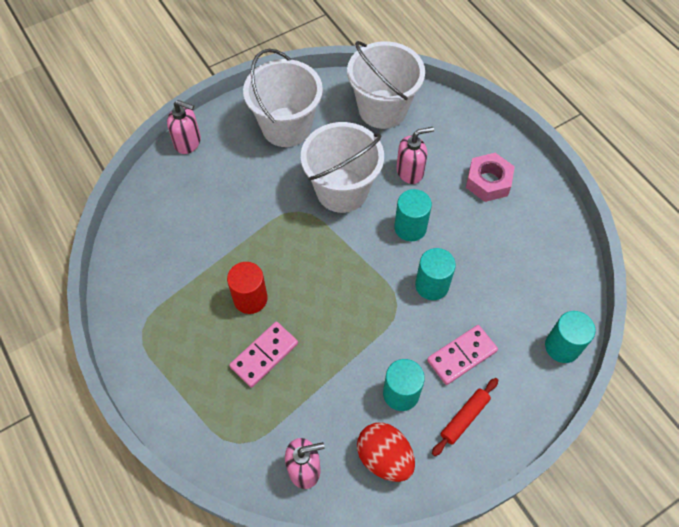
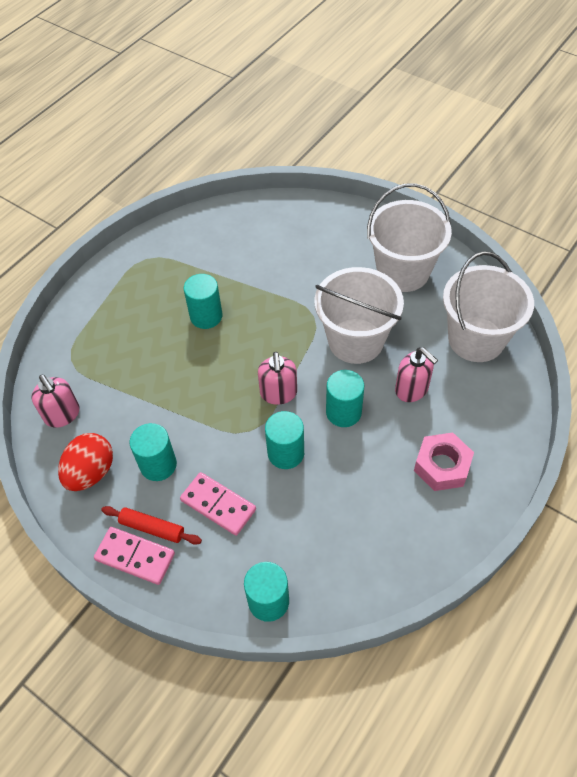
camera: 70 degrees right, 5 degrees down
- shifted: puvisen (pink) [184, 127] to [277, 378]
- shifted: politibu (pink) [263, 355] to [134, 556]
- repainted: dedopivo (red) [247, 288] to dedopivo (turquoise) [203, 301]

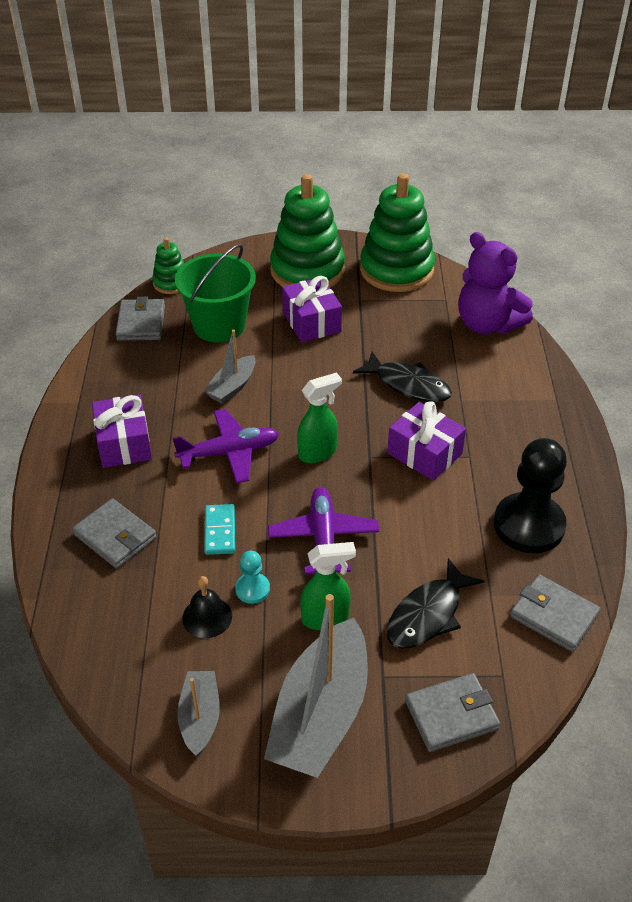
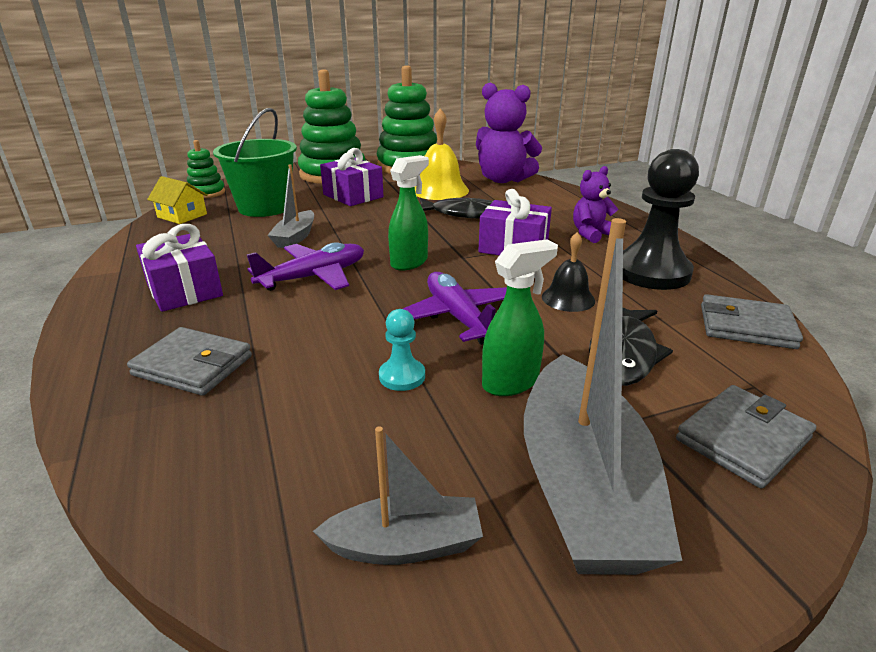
camera: 20 degrees left, 15 degrees down
- gone: politibu (turquoise) [219, 529]
- new: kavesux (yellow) [442, 154]
- new: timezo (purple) [595, 204]
- shifted: kavesux (black) [207, 607] to [568, 272]
- swapped: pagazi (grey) [140, 319] to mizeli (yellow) [177, 200]
- rotated: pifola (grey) [198, 713] = [398, 495] 105 degrees clockwise

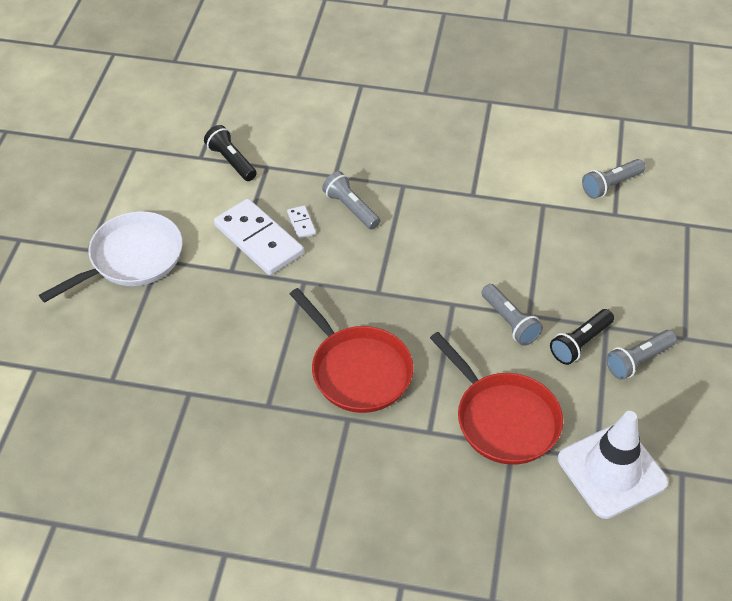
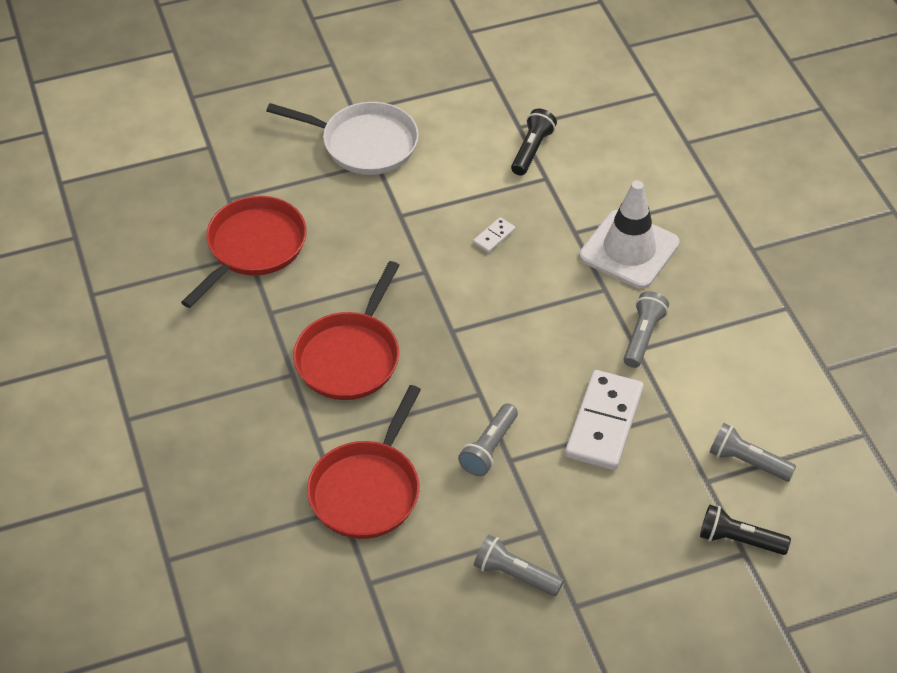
camera: 60 degrees right, 0 degrees up
- new: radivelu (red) [244, 252]
- shifted: politibu (white) [259, 236] to [604, 420]
- shifted: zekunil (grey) [351, 200] to [646, 329]
- shifted: zekunil (black) [582, 337] to [745, 530]
- shifted: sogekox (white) [613, 465] to [629, 235]

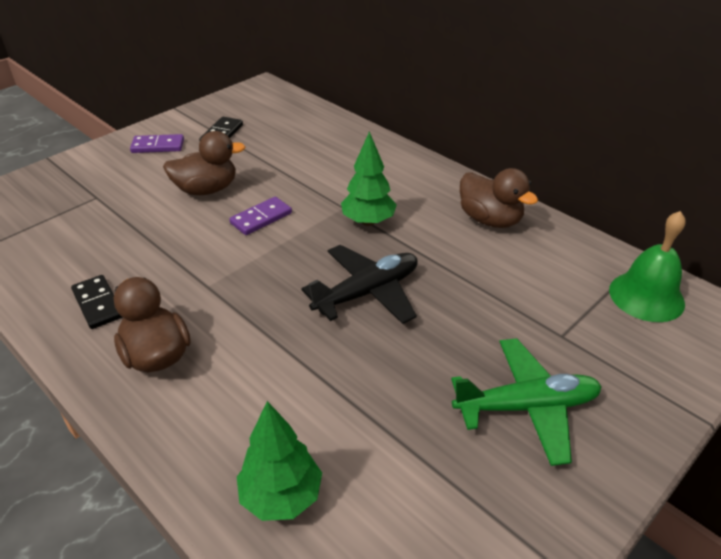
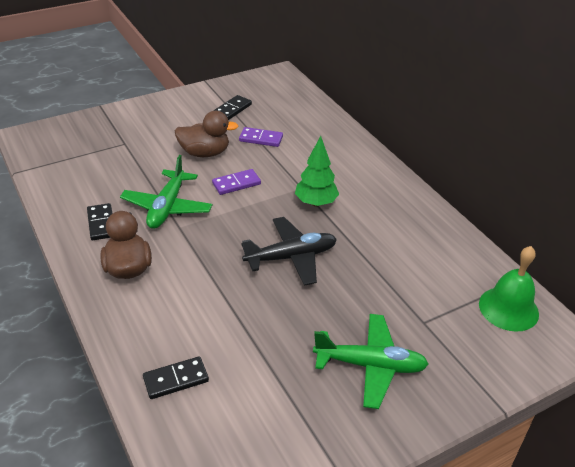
camera: 15 degrees right, 0 degrees up
- gone: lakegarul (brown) [499, 198]
- new: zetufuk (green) [166, 192]
- shifted: politibu (purple) [157, 143] to [261, 137]
- swapped: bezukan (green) [279, 461] to politibu (black) [176, 377]

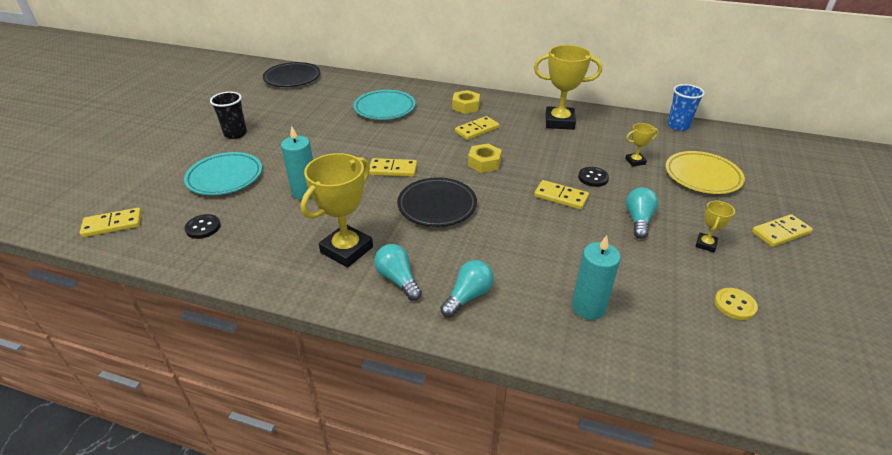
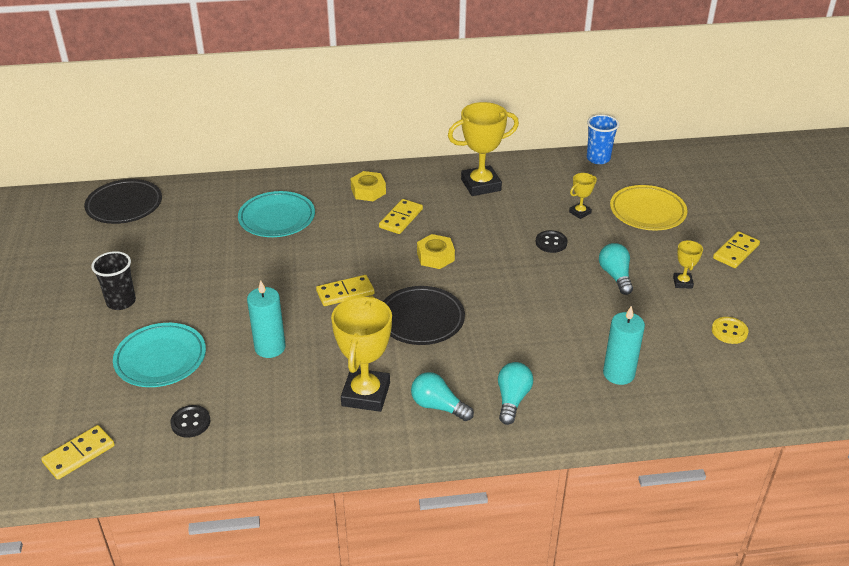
camera: 25 degrees left, 0 degrees up
- gone: politibu (yellow) [561, 195]

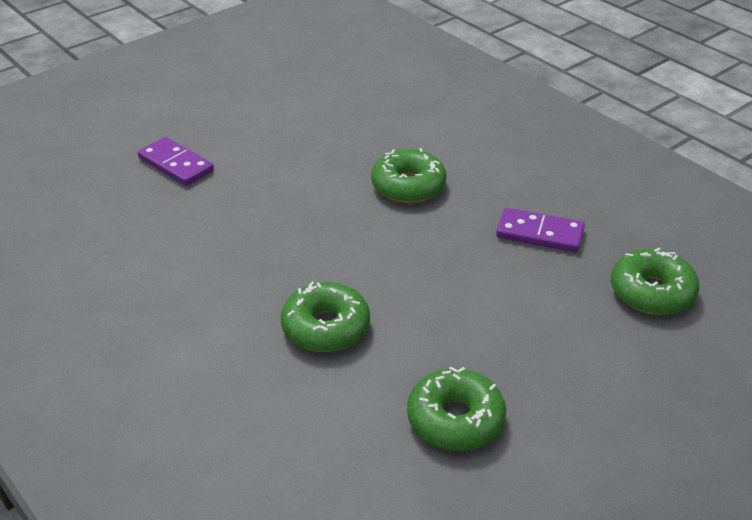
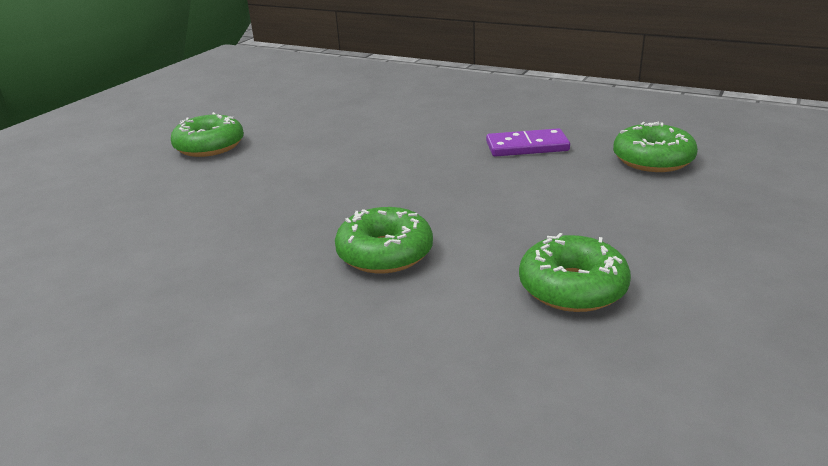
camera: 20 degrees left, 10 degrees down
- gone: politibu (purple) [176, 161]
- shifted: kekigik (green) [408, 175] to [207, 134]

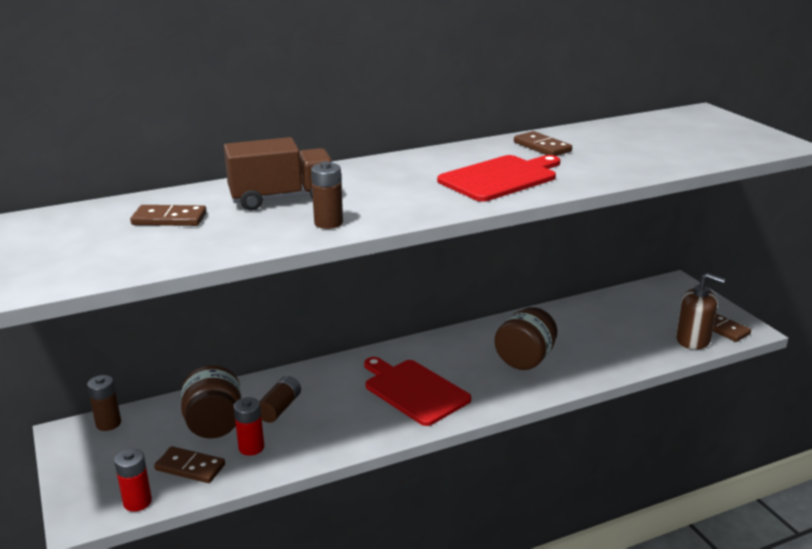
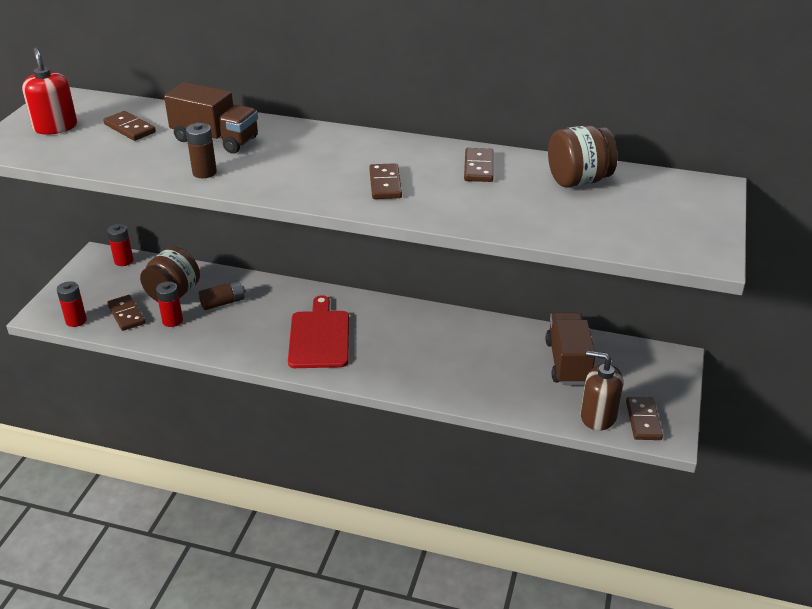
camera: 40 degrees right, 10 degrees up
- new: puvisen (red) [49, 91]
- new: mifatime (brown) [570, 349]
- shifted: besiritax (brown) [525, 338] to [582, 156]
- swapped: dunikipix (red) [498, 178] to politibu (brown) [385, 181]
- repainted: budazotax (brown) [104, 403] to budazotax (red) [120, 245]
- rotated: puvisen (brown) [700, 311] = [602, 391] 135 degrees clockwise

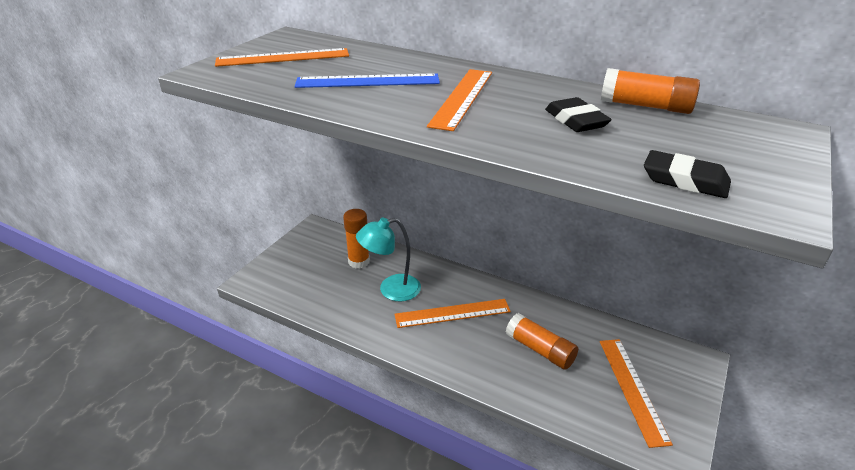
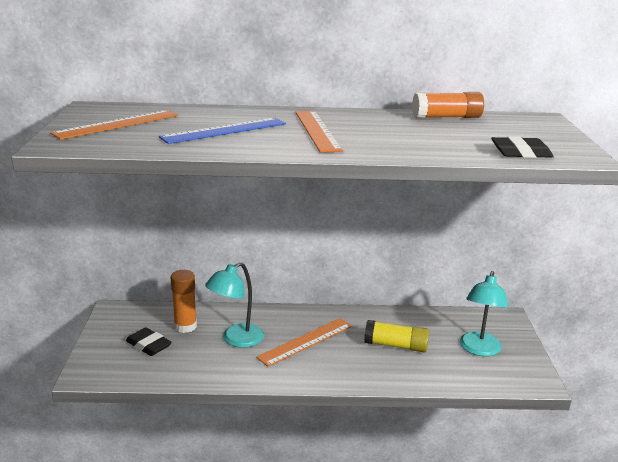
camera: 30 degrees left, 10 degrees down
- shifted: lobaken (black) [578, 114] to [149, 342]
- swapped: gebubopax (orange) [636, 393] to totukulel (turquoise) [484, 313]
- repainted: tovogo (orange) [542, 341] to tovogo (yellow) [396, 336]

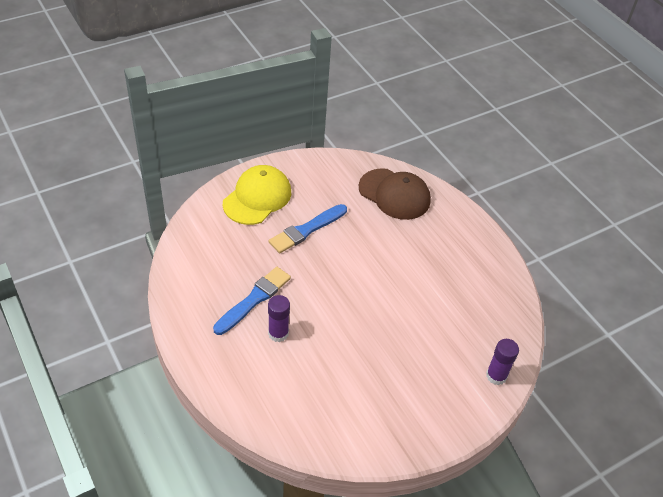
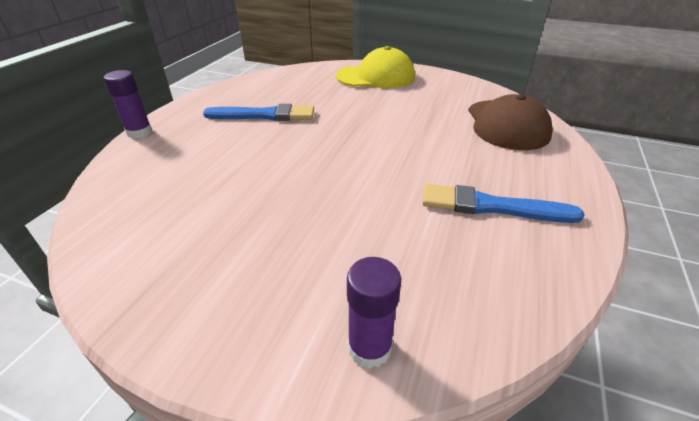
camera: 55 degrees right, 10 degrees down
- shifted: tovogo (purple) [279, 318] to [128, 104]
- shifted: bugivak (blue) [308, 228] to [503, 203]

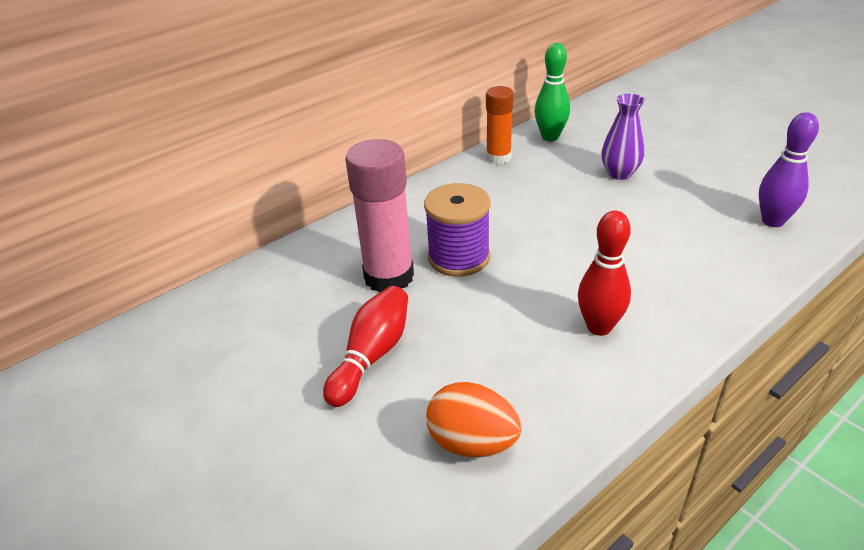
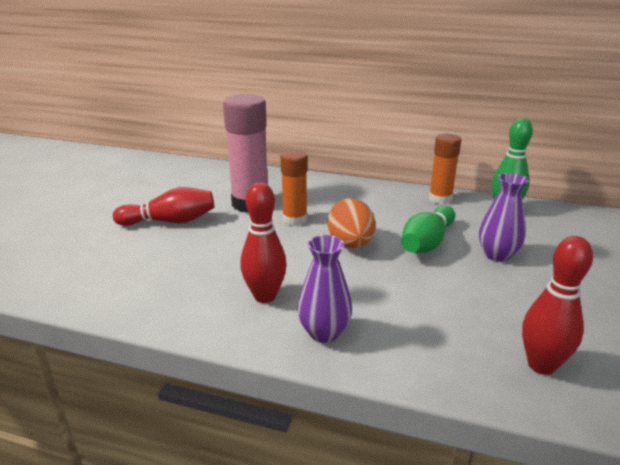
camera: 55 degrees right, 10 degrees down
- new: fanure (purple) [324, 289]
- new: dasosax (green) [428, 229]
- shifted: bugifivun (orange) [474, 420] to [351, 223]
- swapped: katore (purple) [457, 230] to tovogo (orange) [294, 188]
- repainted: dasosax (purple) [789, 169] to dasosax (red) [557, 305]

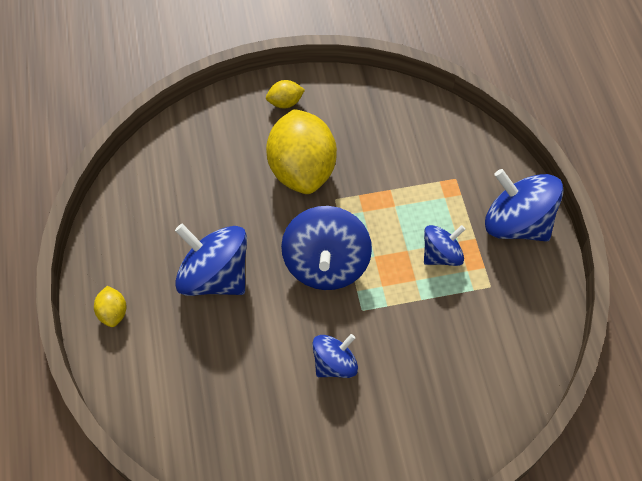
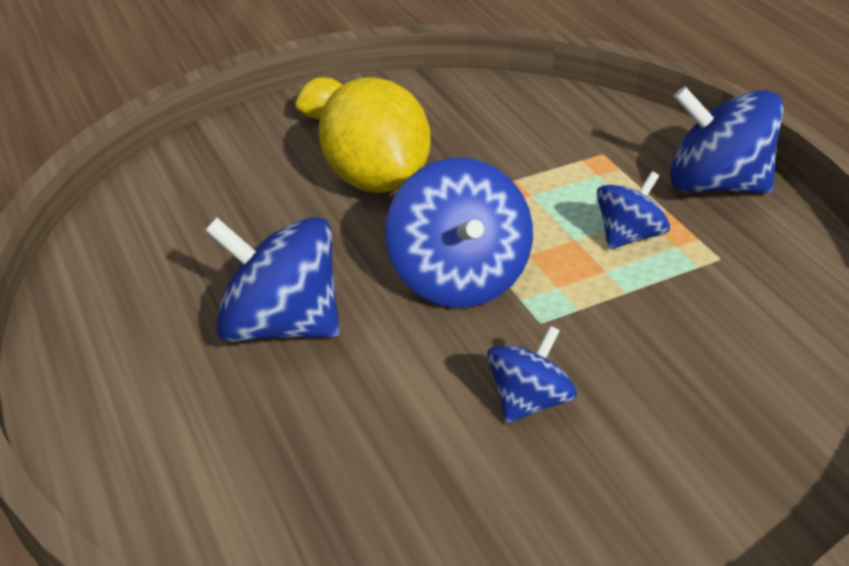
camera: 15 degrees left, 20 degrees down
- gone: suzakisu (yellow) [110, 306]

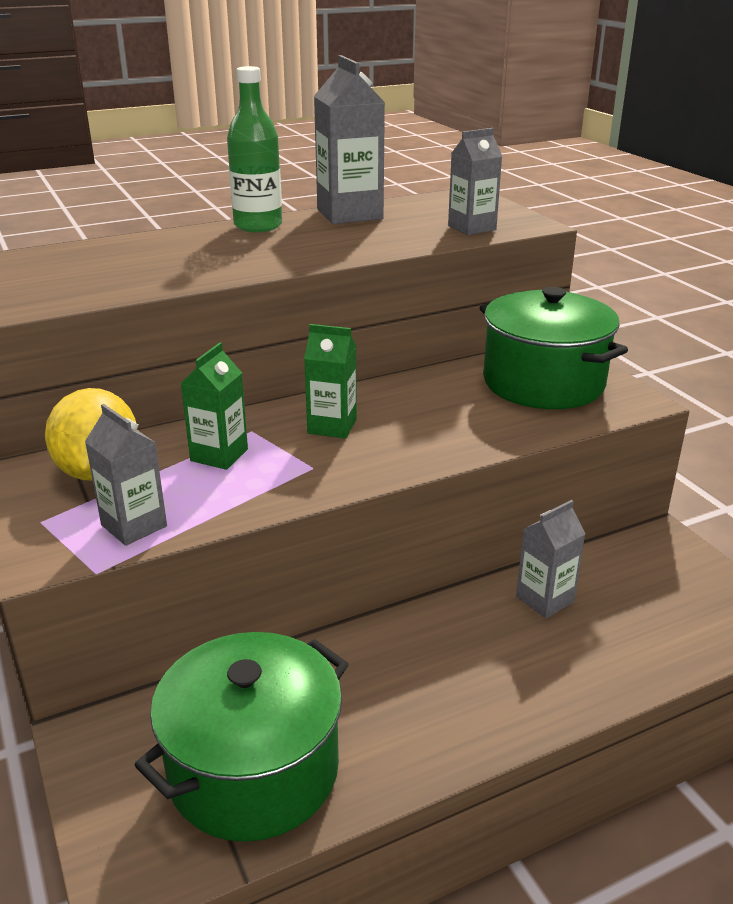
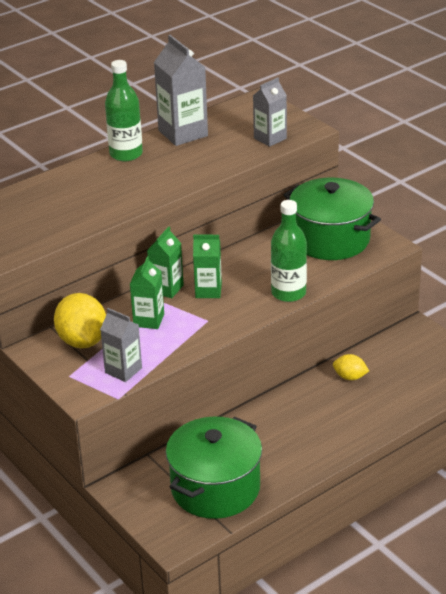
camera: 10 degrees left, 5 degrees up
- new: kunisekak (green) [165, 262]
- new: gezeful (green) [289, 251]
- swapped: kunisekak (grey) [550, 559] to suzakisu (yellow) [351, 367]

